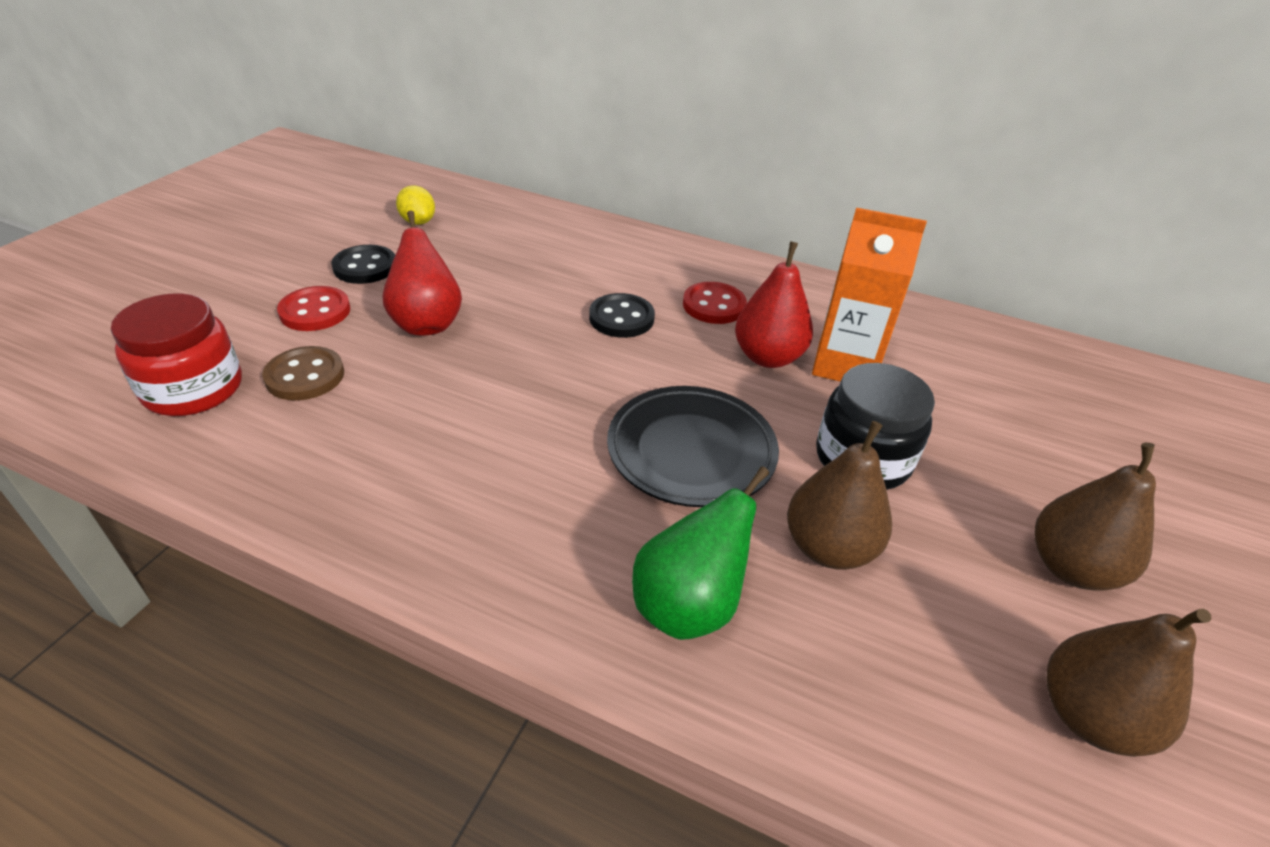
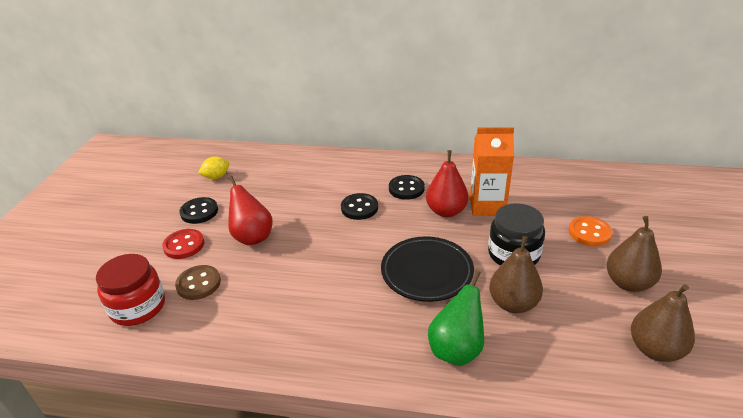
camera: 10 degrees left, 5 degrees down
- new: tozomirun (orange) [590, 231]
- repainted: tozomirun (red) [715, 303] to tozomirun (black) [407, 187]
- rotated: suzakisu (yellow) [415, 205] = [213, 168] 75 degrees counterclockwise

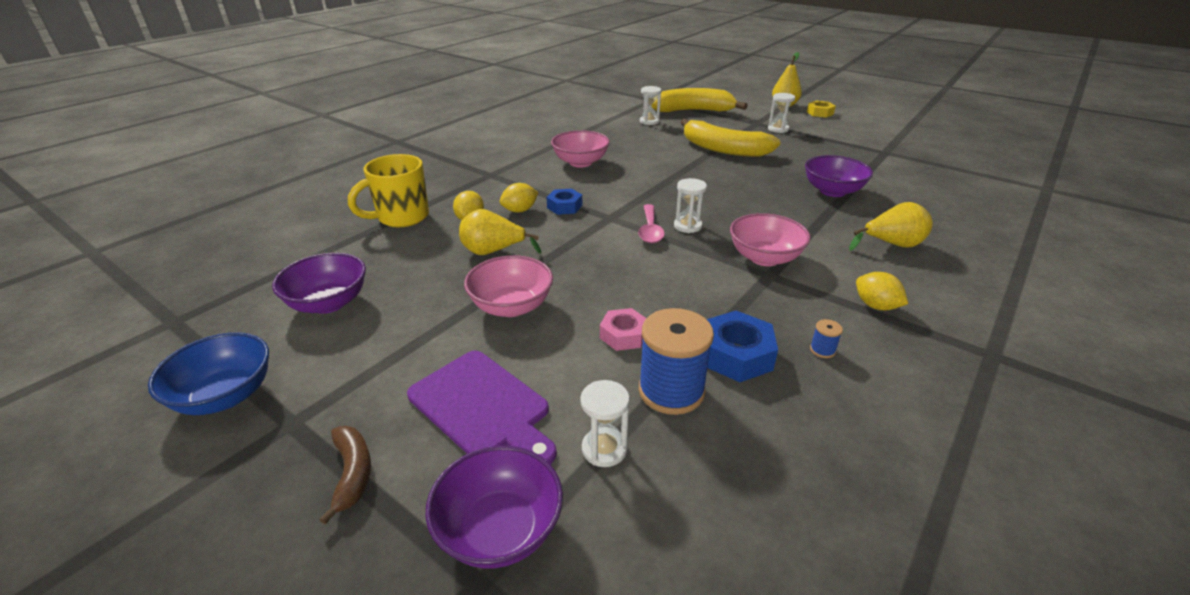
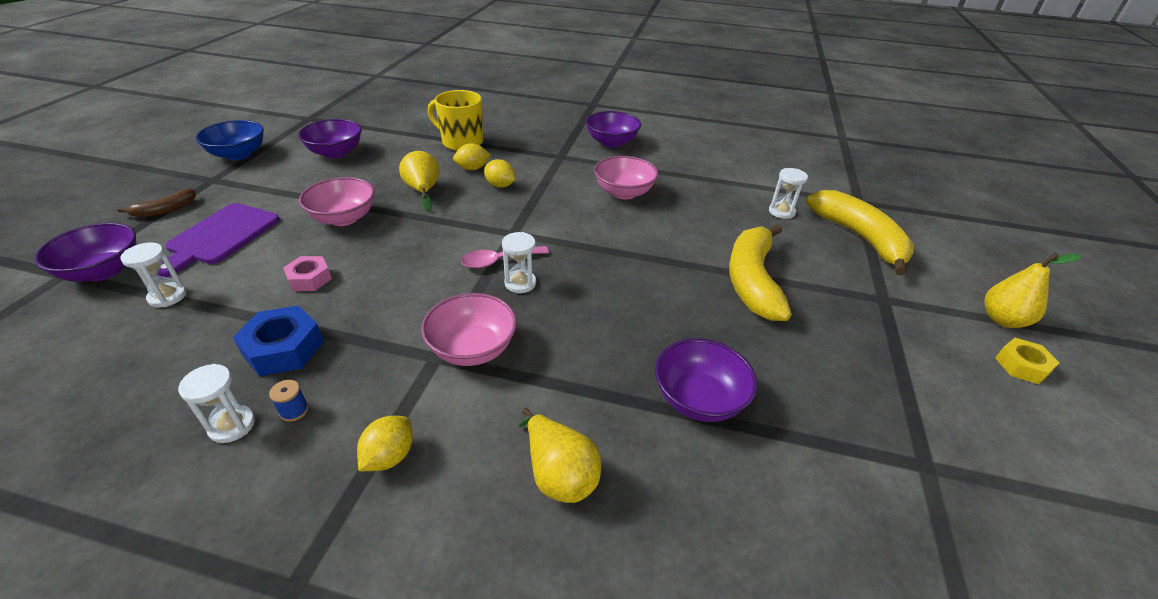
camera: 65 degrees right, 5 degrees up
- gone: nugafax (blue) [564, 201]
- gone: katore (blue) [676, 361]
- new: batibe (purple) [613, 129]
- shifted: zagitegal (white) [781, 113] to [216, 403]

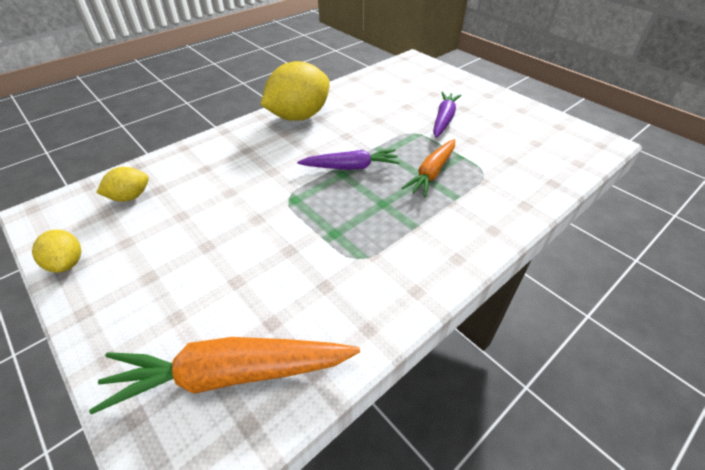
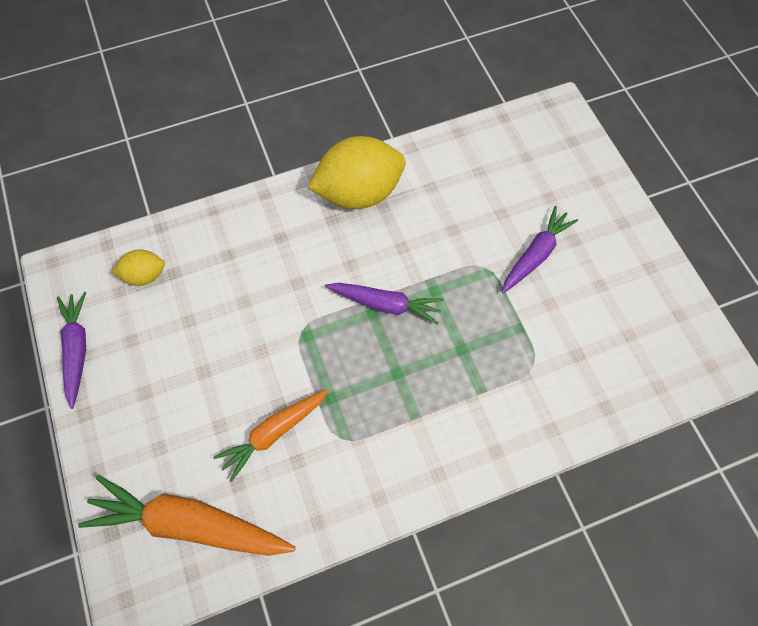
camera: 20 degrees right, 20 degrees up
- shifted: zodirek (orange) [428, 168] to [270, 435]
- swapped: suzakisu (yellow) [56, 251] to zodirek (purple) [71, 350]

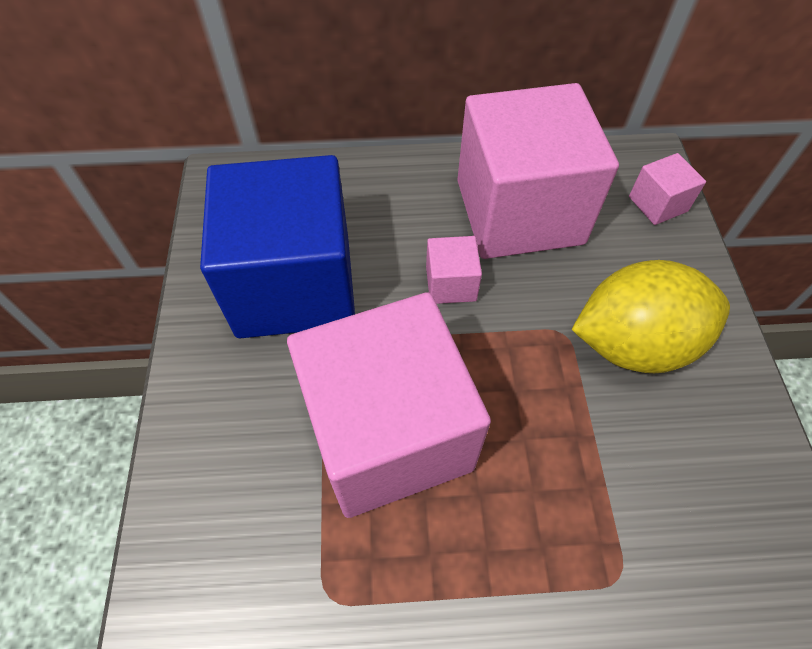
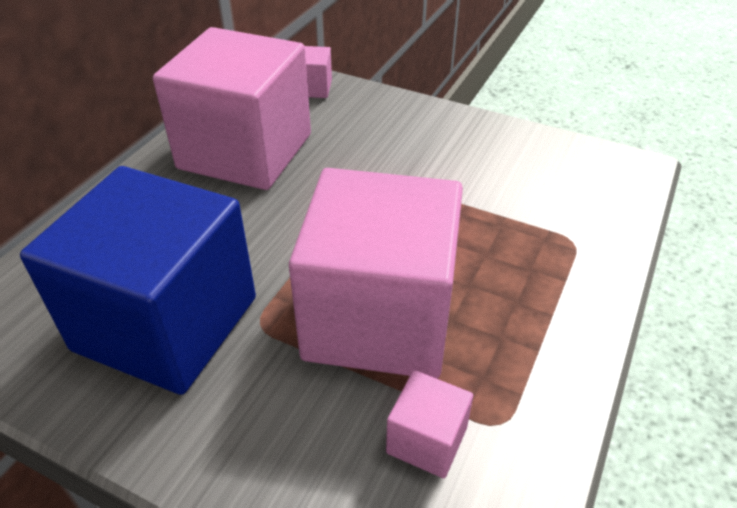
camera: 60 degrees left, 15 degrees down
- gone: suzakisu (yellow) [651, 316]
- shifted: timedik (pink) [454, 270] to [429, 424]

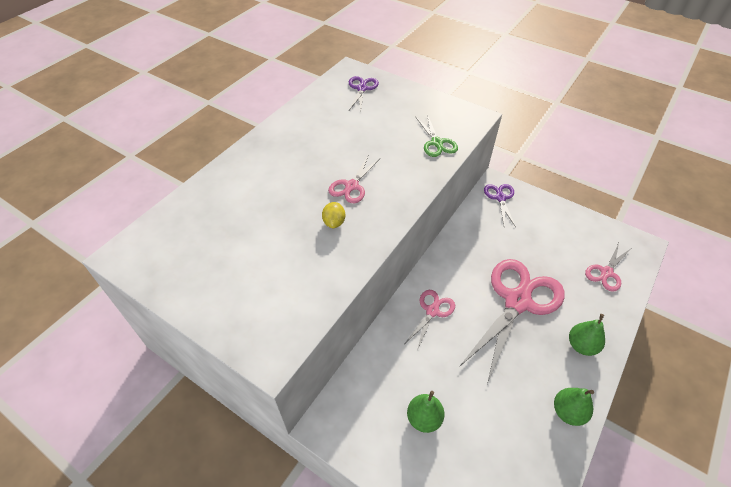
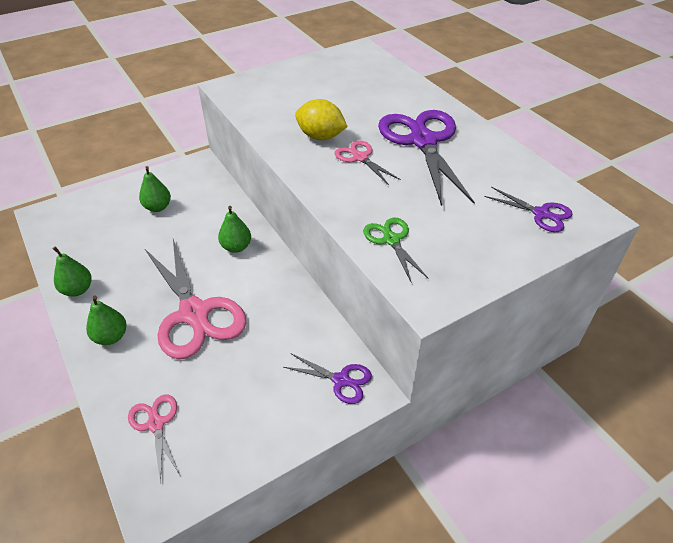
camera: 115 degrees right, 5 degrees down
- new: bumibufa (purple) [426, 158]
- swapped: bumibufa (pink) [430, 320] to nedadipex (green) [234, 229]
- rotated: bumibufa (green) [437, 135] = [395, 249] 60 degrees clockwise
- scaled: suzakisu (yellow) [333, 215] = [321, 119] x1.72

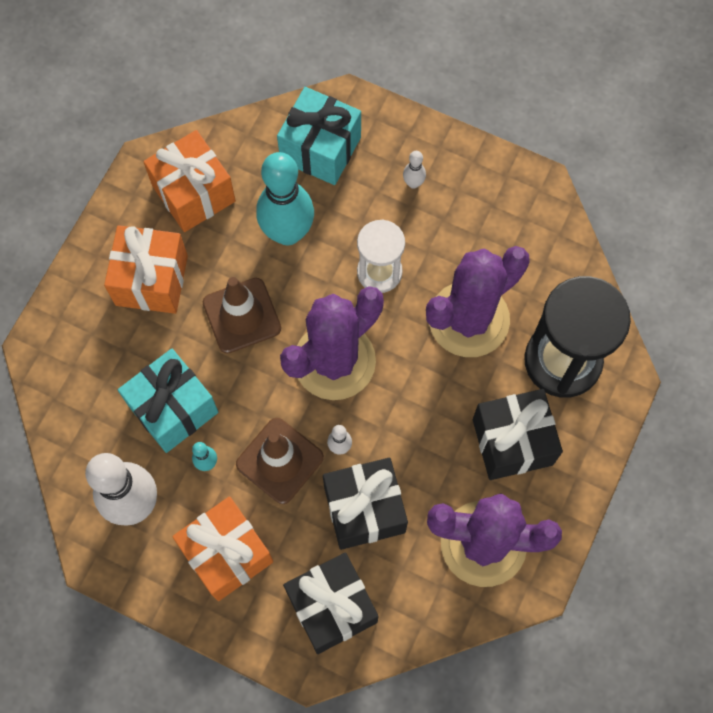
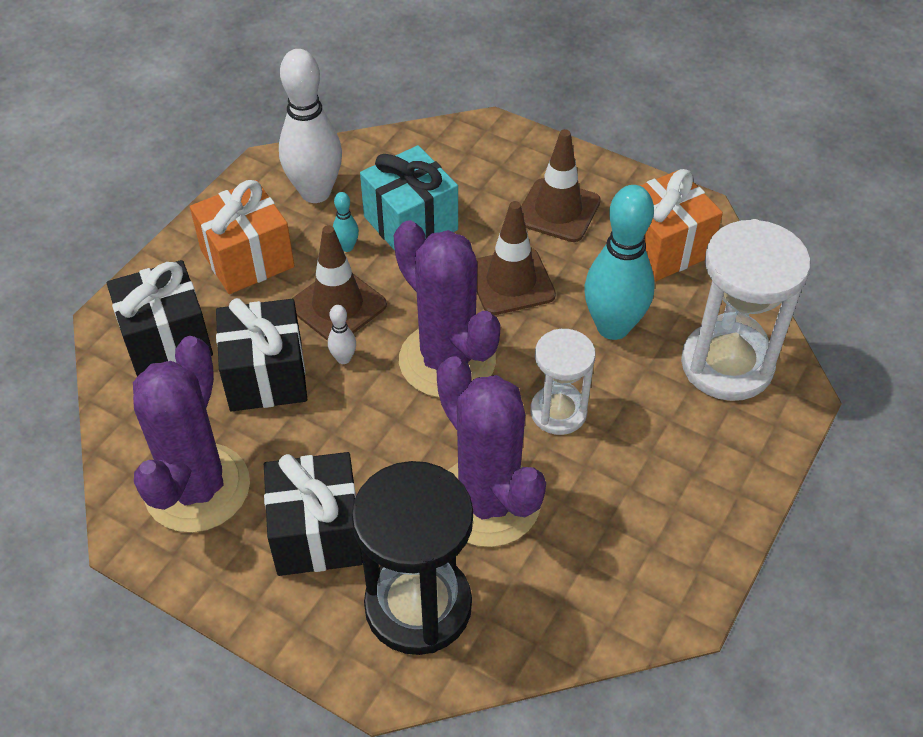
camera: 95 degrees right, 20 degrees down
- gone: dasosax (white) [414, 170]
- swapped: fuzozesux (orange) [146, 269] to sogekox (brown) [561, 185]
- swapped: fuzozesux (turquoise) [319, 136] to zagitegal (white) [745, 310]

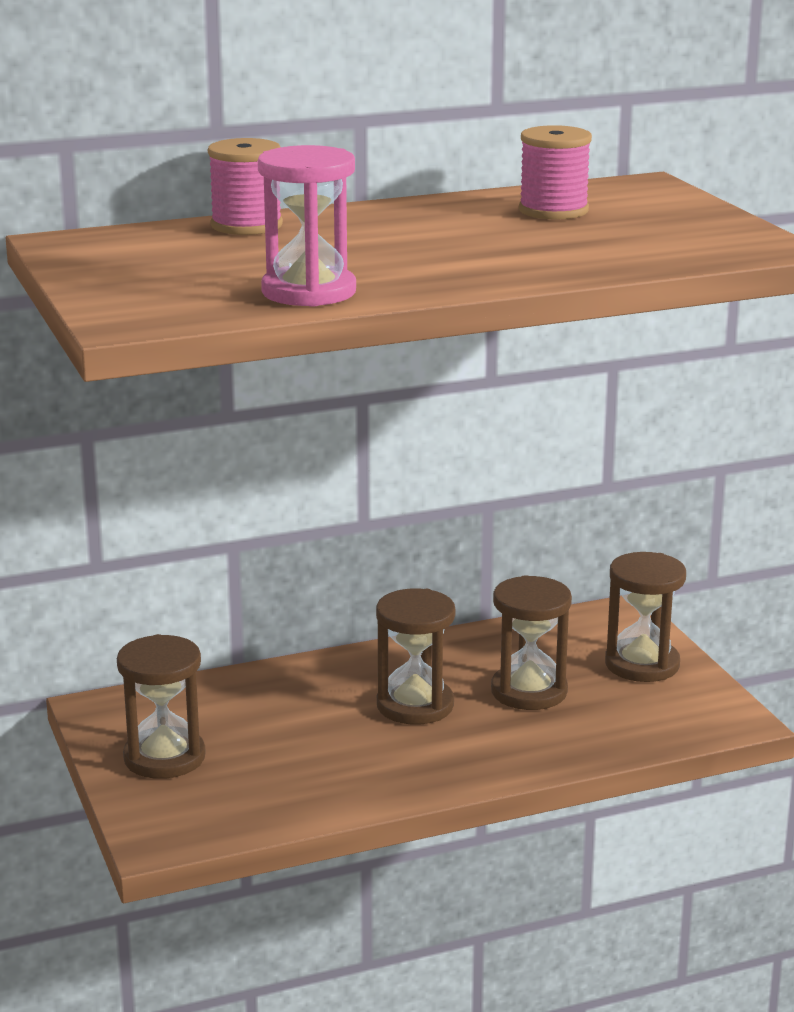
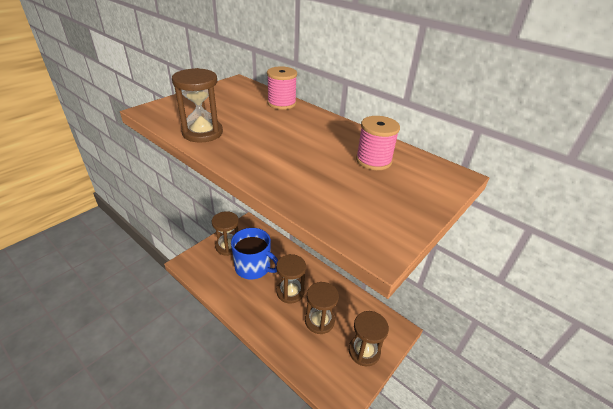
camera: 60 degrees right, 15 degrees up
- new: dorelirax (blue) [254, 253]
- repainted: zagitegal (pink) [307, 226] to zagitegal (brown) [197, 105]

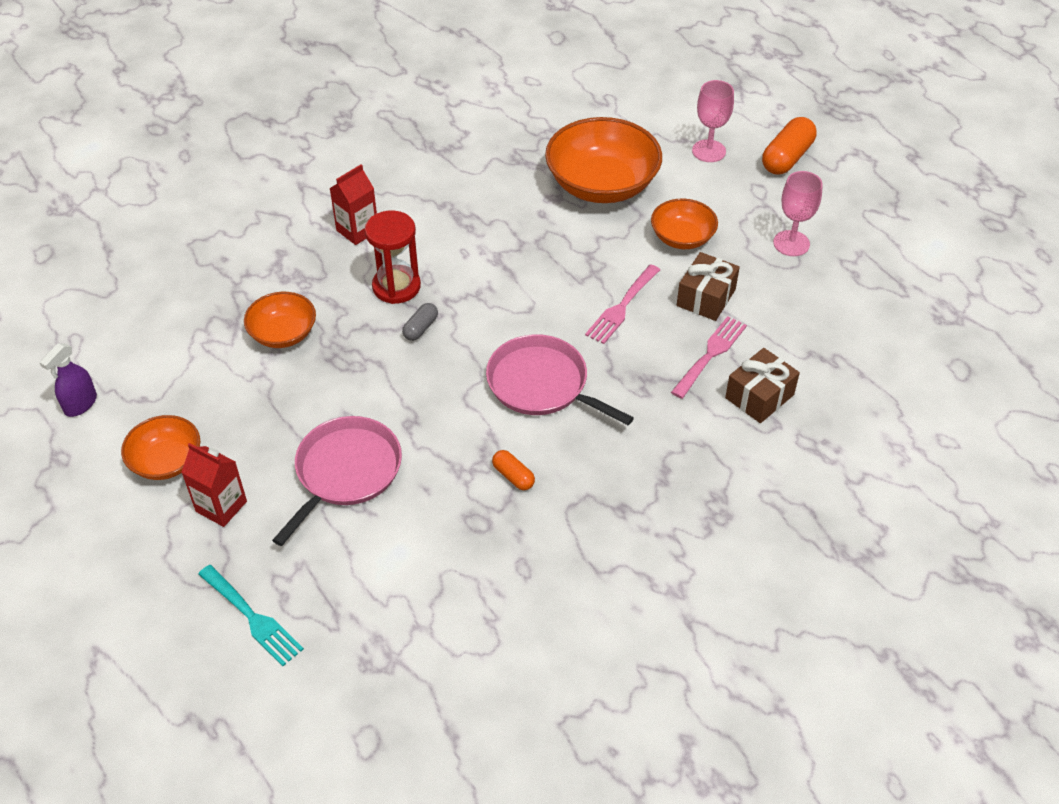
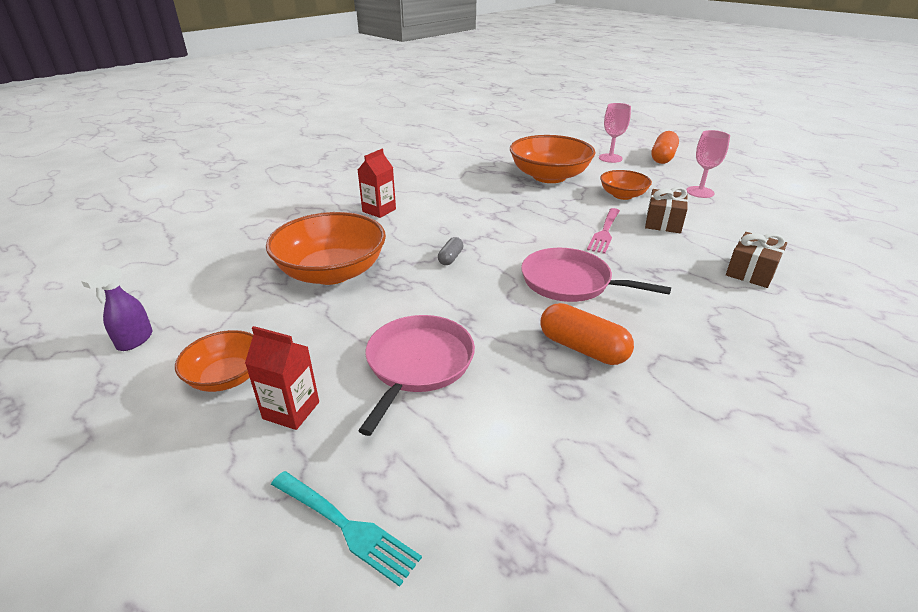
camera: 10 degrees left, 15 degrees down
- gone: zagitegal (red) [393, 257]
- gone: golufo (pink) [709, 357]
- scaled: batibe (orange) [280, 320] = [326, 248] x1.80
- scaled: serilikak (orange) [513, 470] = [587, 334] x1.84

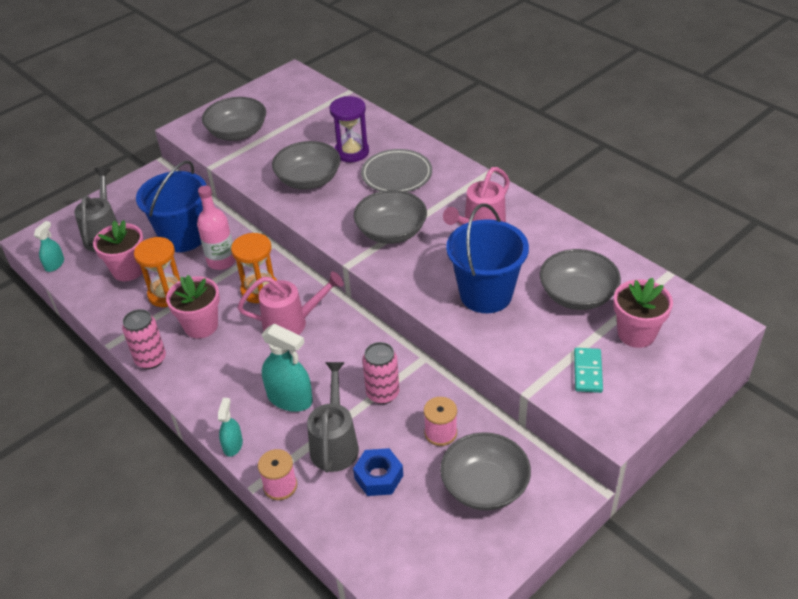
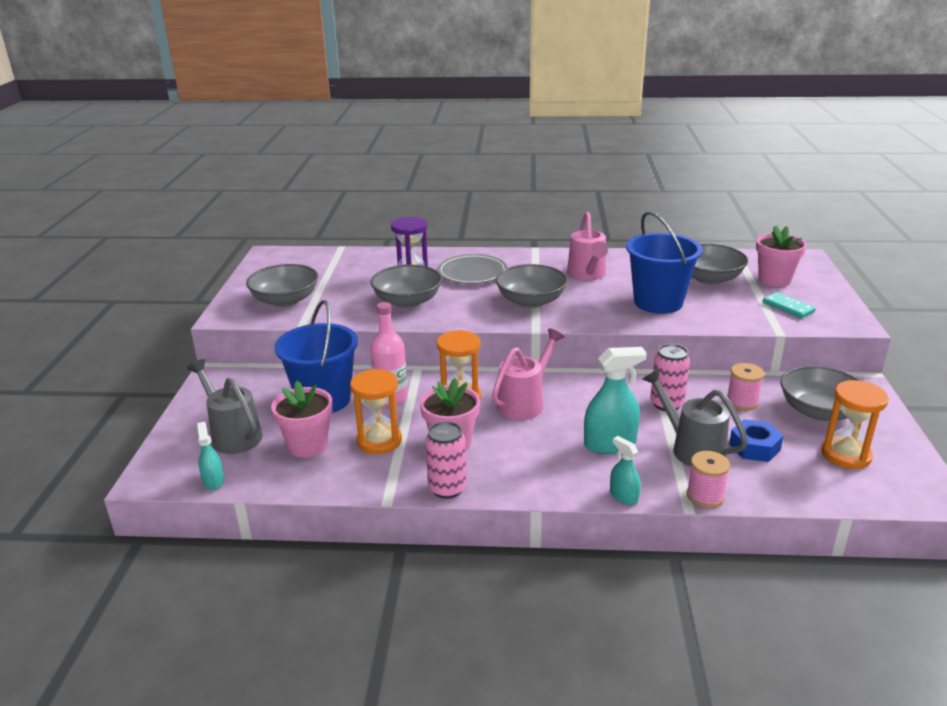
camera: 45 degrees left, 15 degrees down
- new: zagitegal (orange) [855, 424]

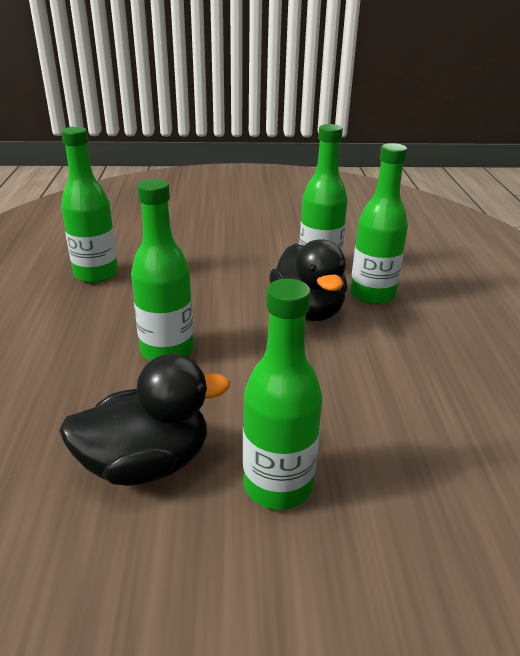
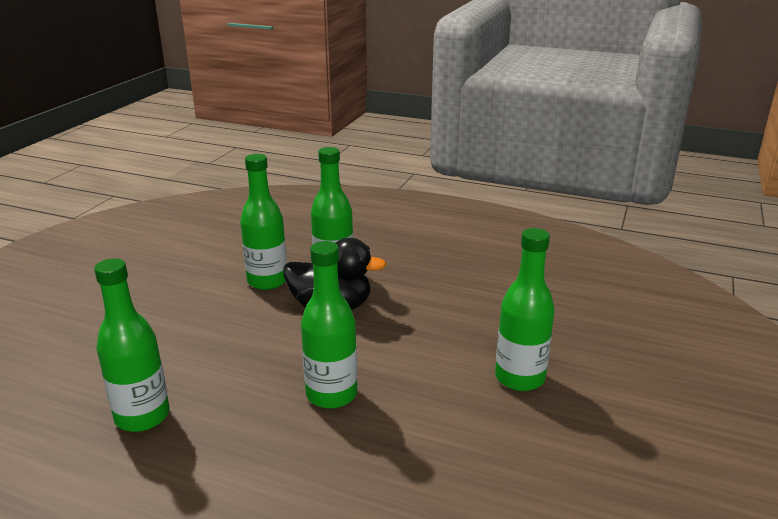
camera: 65 degrees left, 5 degrees down
- gone: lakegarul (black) [144, 419]

